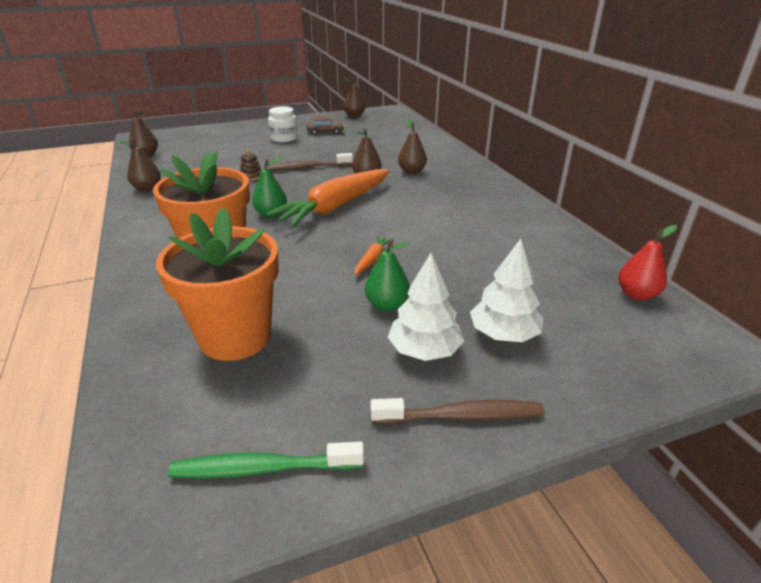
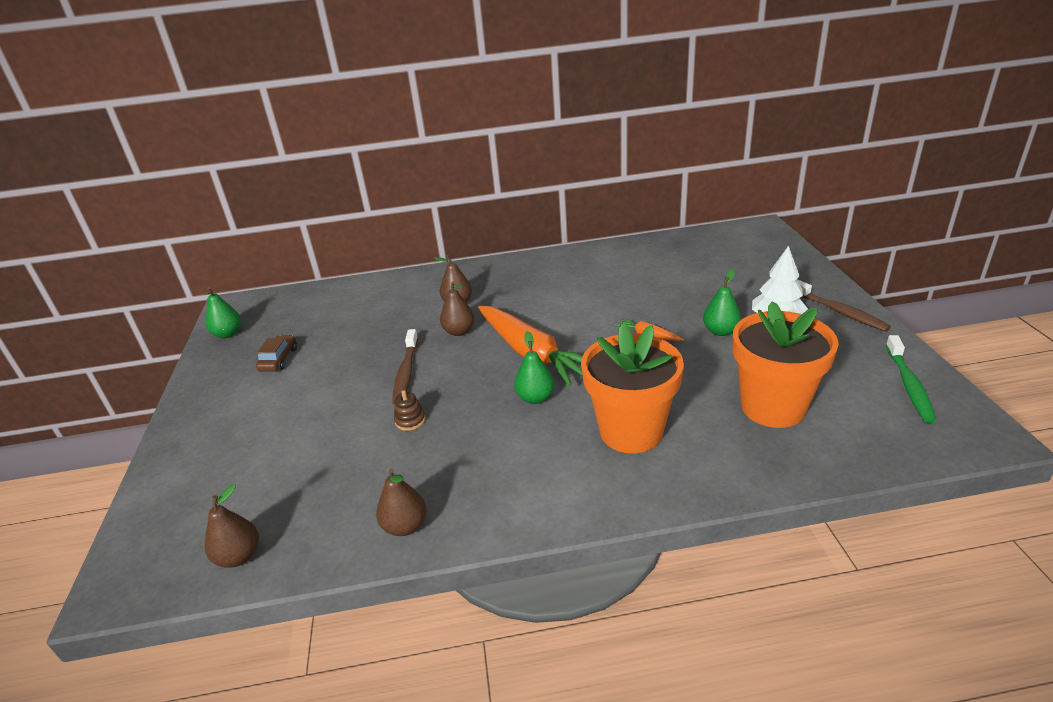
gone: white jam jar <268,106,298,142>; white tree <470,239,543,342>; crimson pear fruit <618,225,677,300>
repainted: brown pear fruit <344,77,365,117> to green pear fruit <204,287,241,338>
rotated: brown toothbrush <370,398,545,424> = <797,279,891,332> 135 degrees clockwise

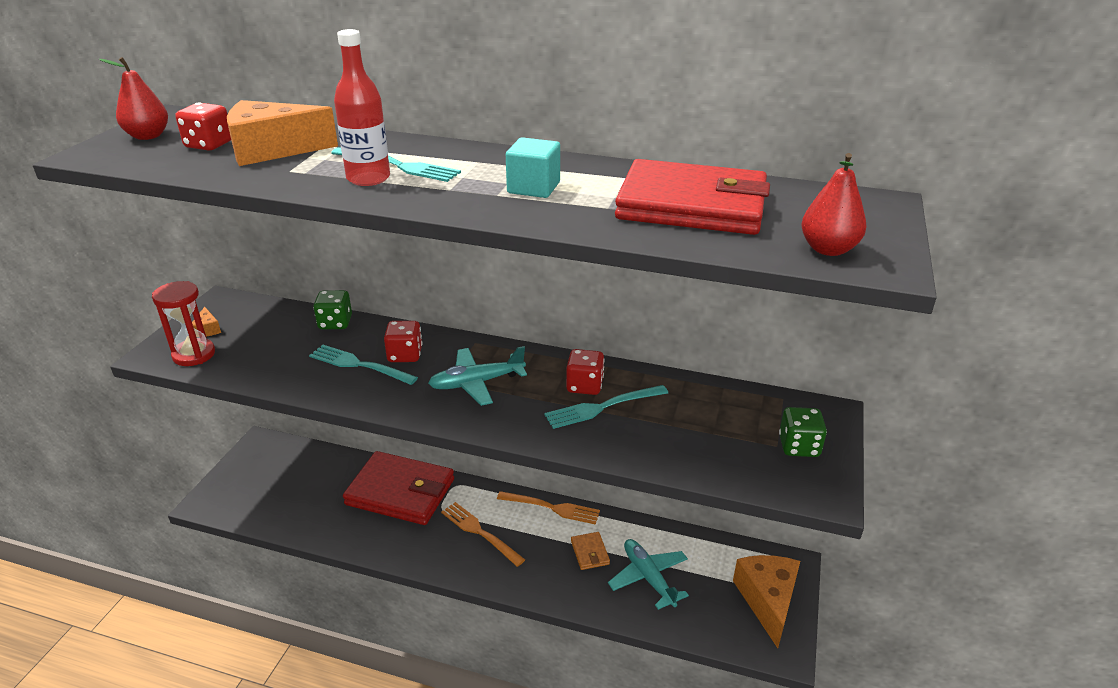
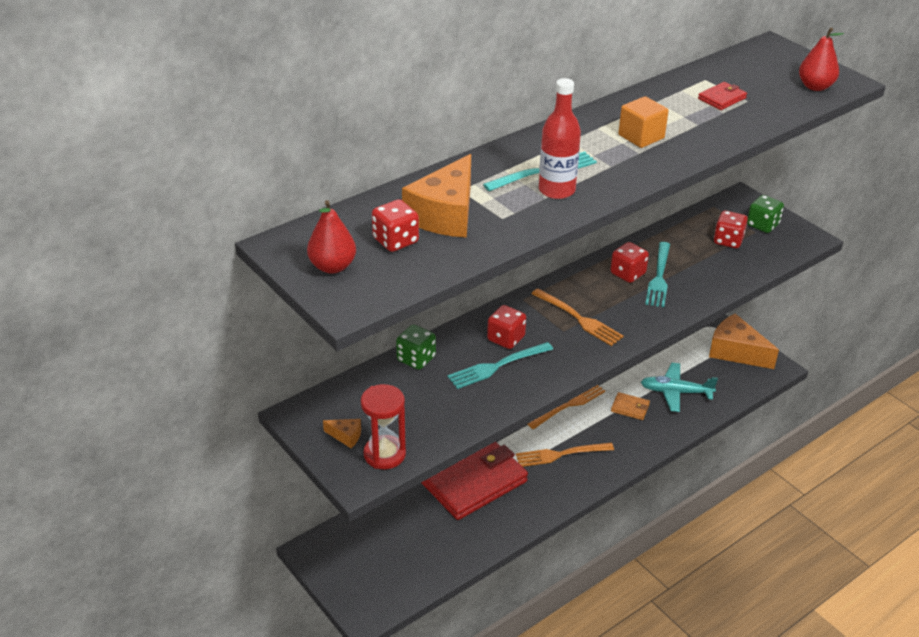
new: crimson game die <714,211,748,248>
swapped: teal toy plane <428,346,527,406> to bright orange dinner fork <531,289,624,346>
repainted: teal solid cube <506,137,560,198> to bright orange solid cube <618,96,668,148>
scaled: crimson card wallet <615,159,770,235> = <698,82,747,110> x0.40

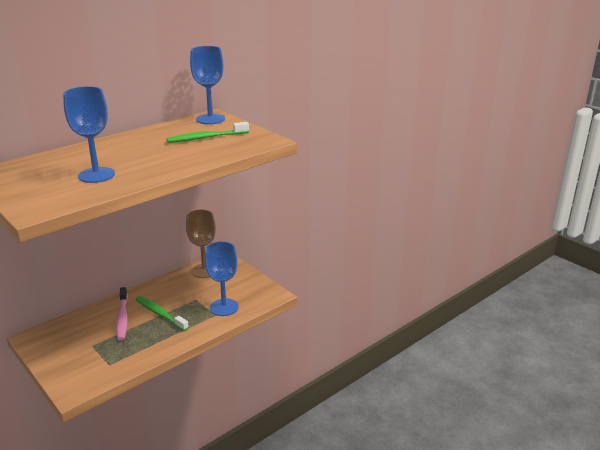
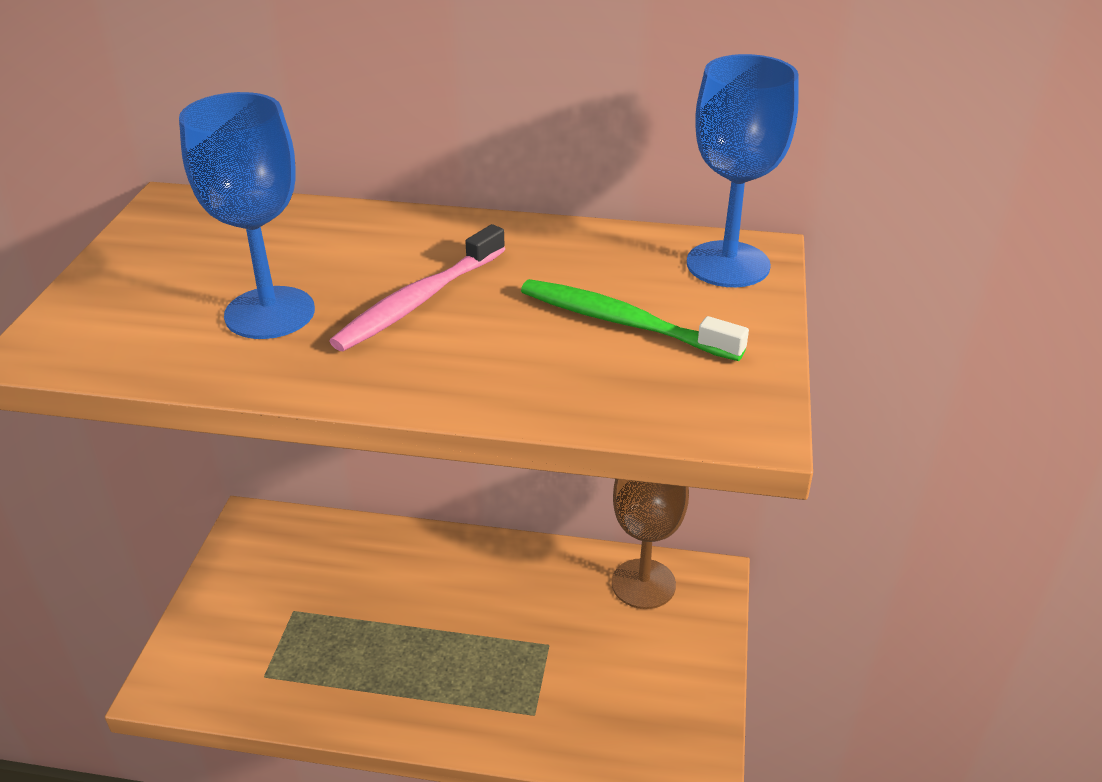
gone: green toothbrush <135,296,189,331>; blue goblet <205,241,239,316>
shifted: rosy toothbrush <116,287,128,340> to <329,224,505,351>

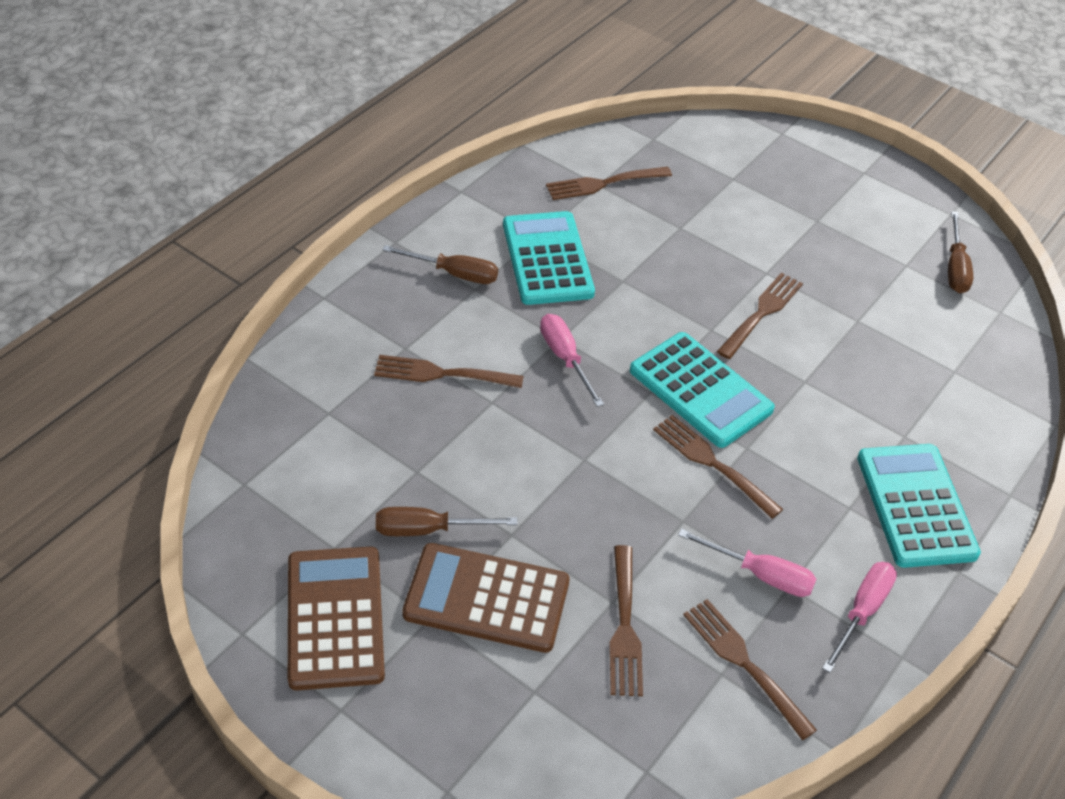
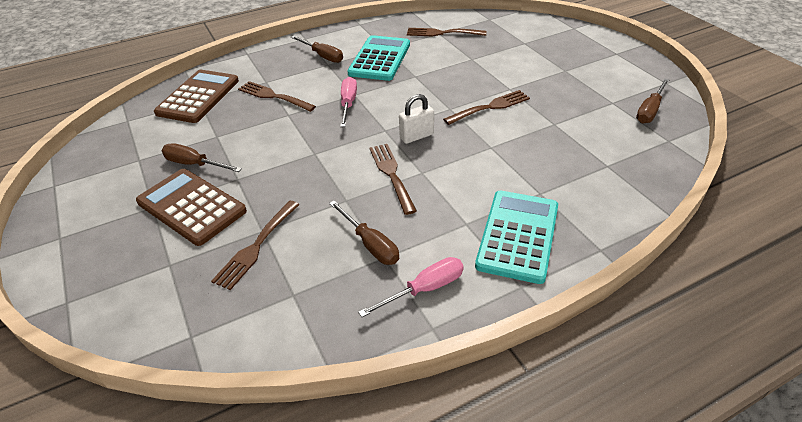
gone: brown dinner fork <683,599,817,740>
shifted: brown pocket calculator <288,547,385,690> to <154,70,239,123>
swapped: teal pocket calculator <630,332,775,448> to white small lock <399,94,434,144>
repainted: rosy hand screwdriver <678,529,816,597> to brown hand screwdriver <329,201,399,265>

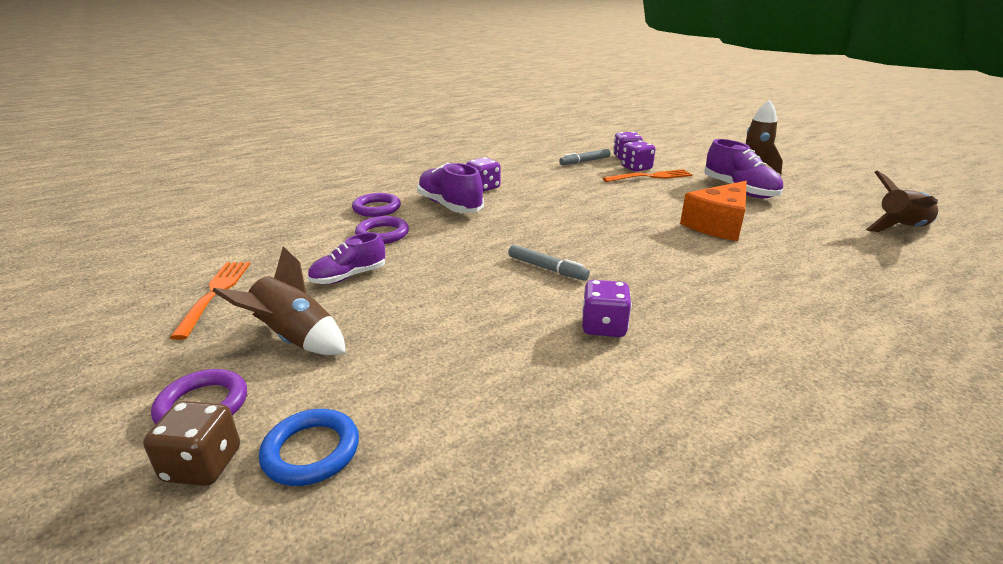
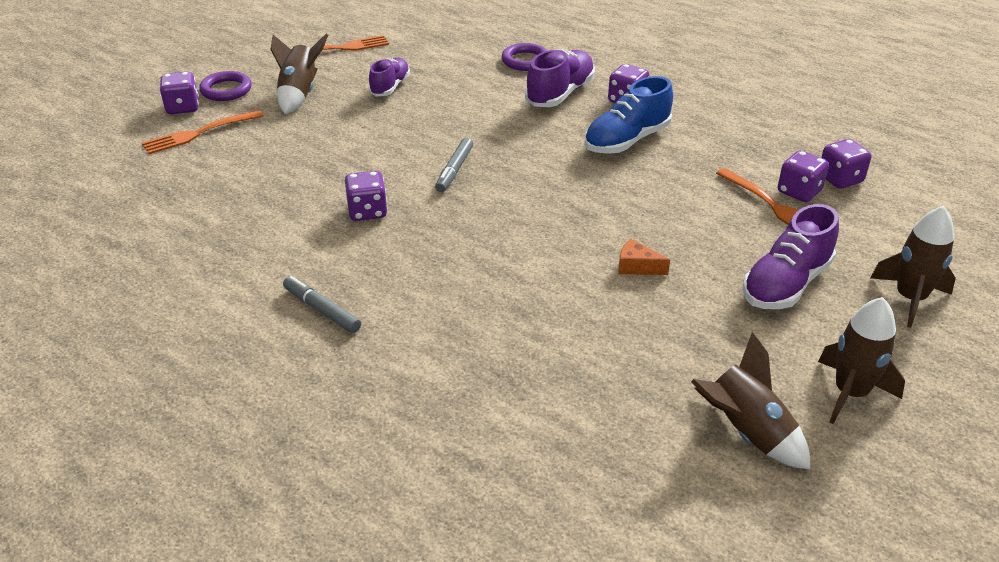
gone: royal purple ring <355,216,409,244>
new: blue shoe <584,76,673,154>; brown toy rocket <818,297,905,424>
shifted: grey marker pen <559,149,611,165> to <283,276,361,333>
swapped: blue ring <259,409,359,486> to bright orange dinner fork <142,110,264,154>
repainted: brown game die <143,401,240,486> to royal purple game die <159,72,199,114>
rotated: royal purple shoe <308,232,385,284> = <369,58,410,97> 75 degrees clockwise
scaled: bright orange piece of cheese <680,181,747,241> = <618,239,670,275> x0.47

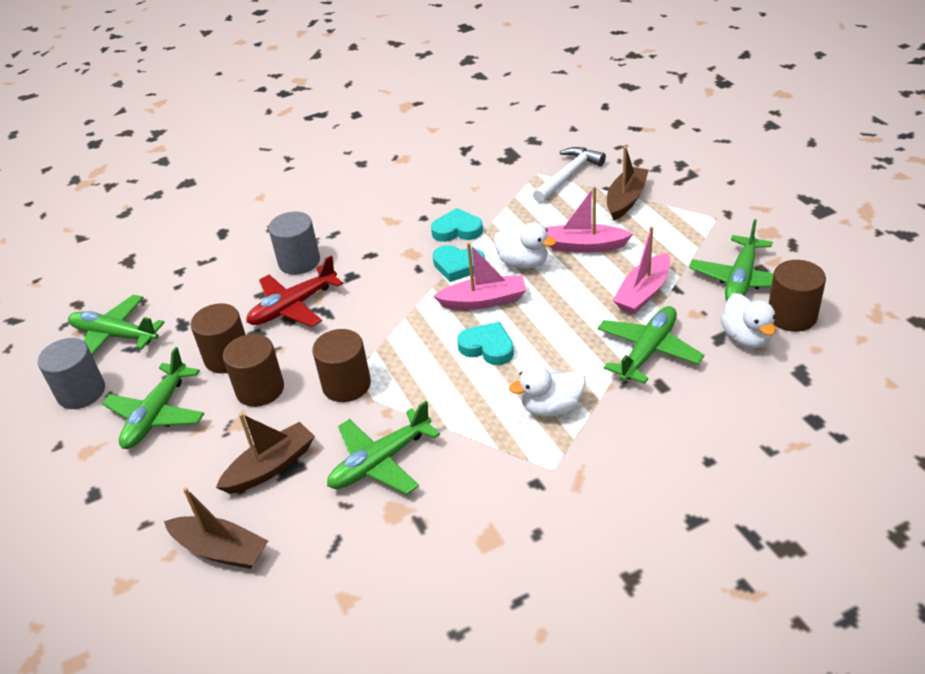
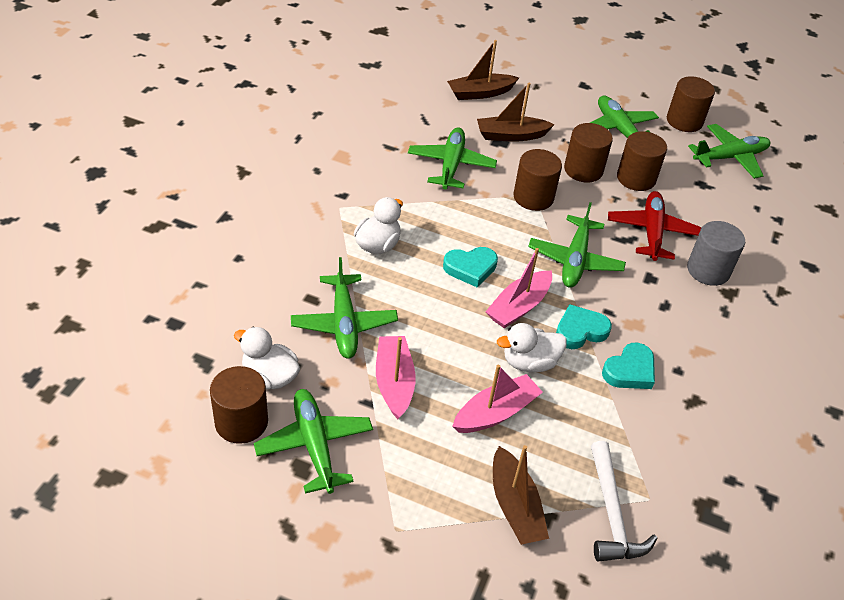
new: green toy plane <528,202,626,288>
repainted: grey cylinder shape <38,338,105,409> to brown cylinder shape <667,76,715,132>
rotated: brown sailboat <216,413,315,494> = <477,83,555,142> 75 degrees clockwise

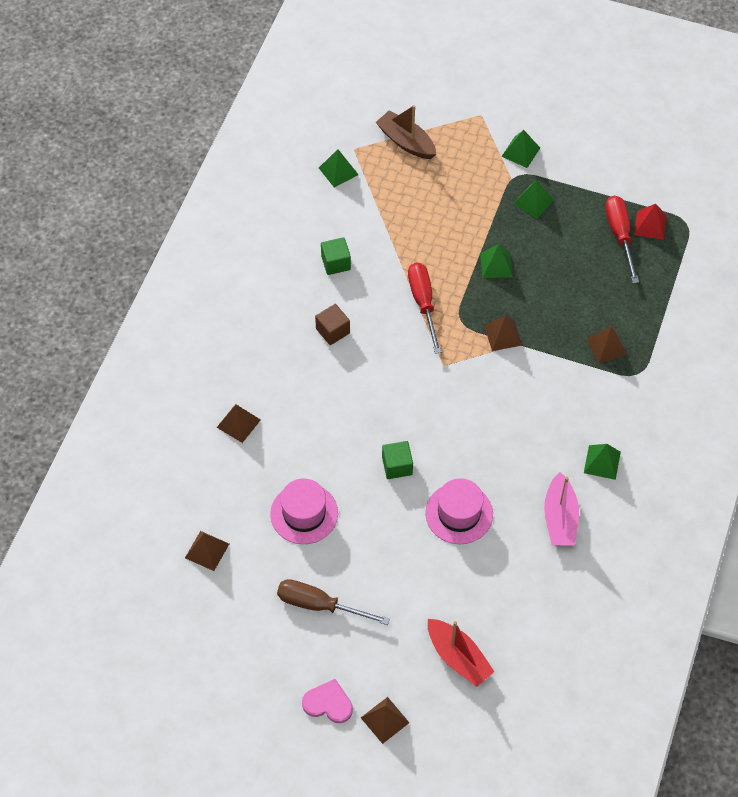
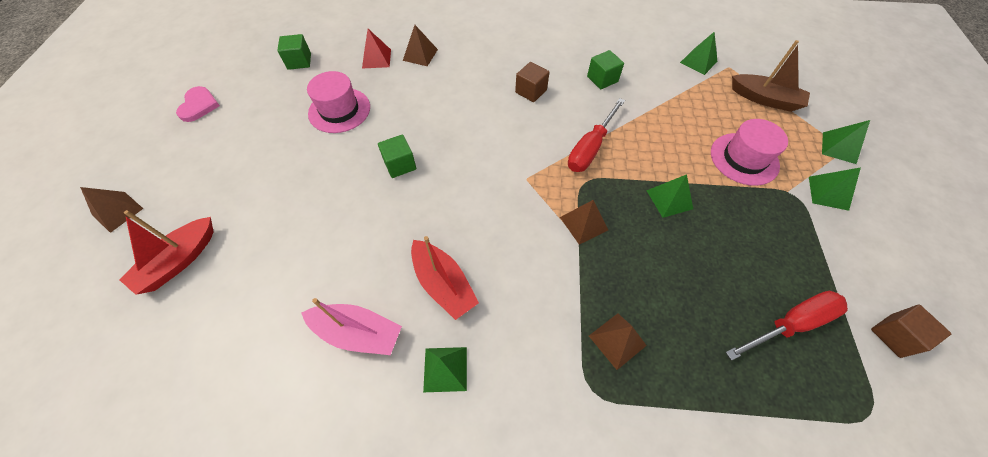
gone: brown hand screwdriver <277,579,390,625>
new: crimson sailboat <411,236,479,320>; brown solid cube <871,305,952,358>
shifted: rosy heart shape <302,679,353,723> to <176,86,220,122>; crimson solid pyramid <634,204,667,240> to <362,29,391,69>; rosy hat <425,478,493,544> to <711,119,788,186>; green solid pyramid <513,180,554,219> to <822,120,870,164>
swapped: brown solid pyramid <185,531,229,571> to green solid cube <277,34,311,70>
rotated: rosy sailboat <544,472,579,546> = <301,298,402,355> 150 degrees counterclockwise; crimson hand screwdriver <408,263,441,354> = <568,98,625,172> 150 degrees clockwise; brown sailboat <376,105,436,159> = <732,40,810,112> 90 degrees clockwise

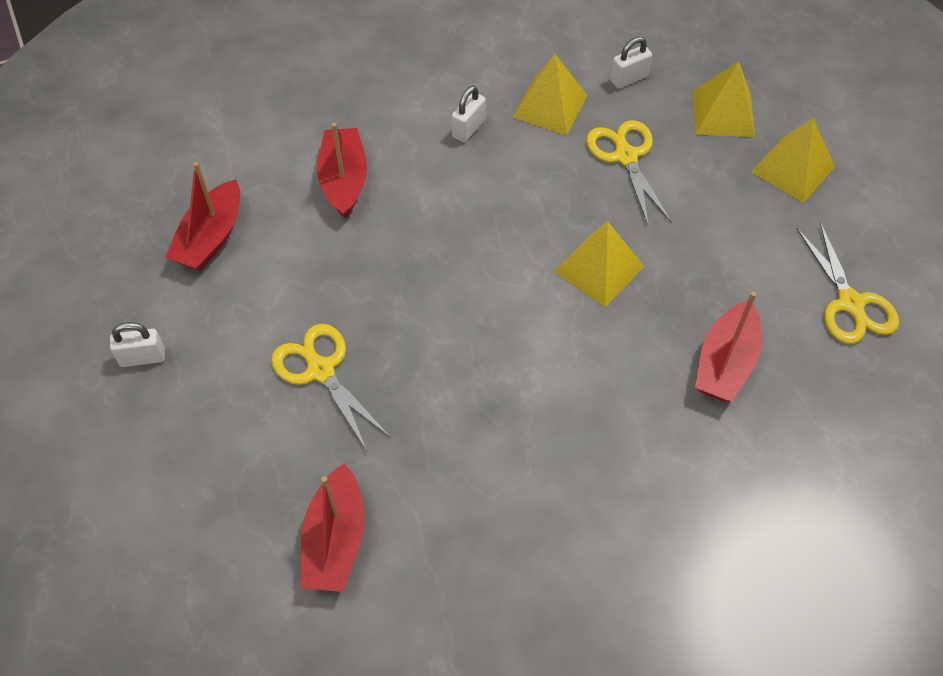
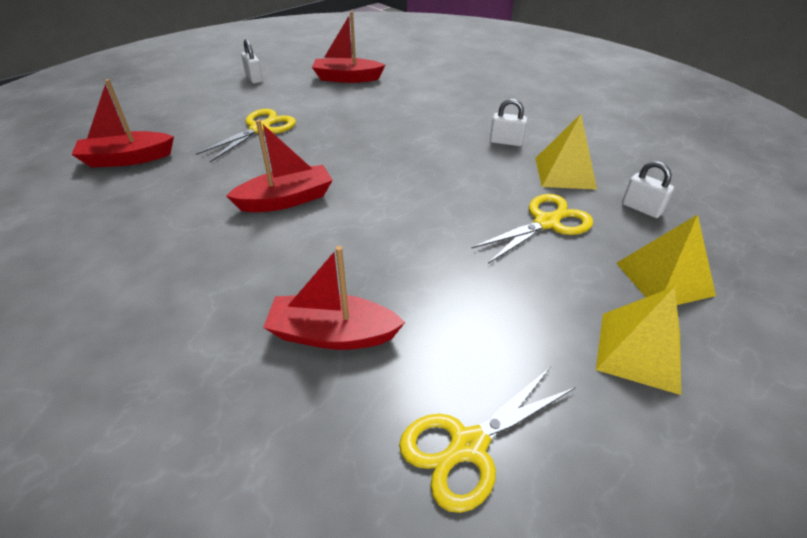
gone: golden solid pyramid <554,221,644,307>
shifted: crimson sailboat <317,123,367,219> to <226,120,333,212>

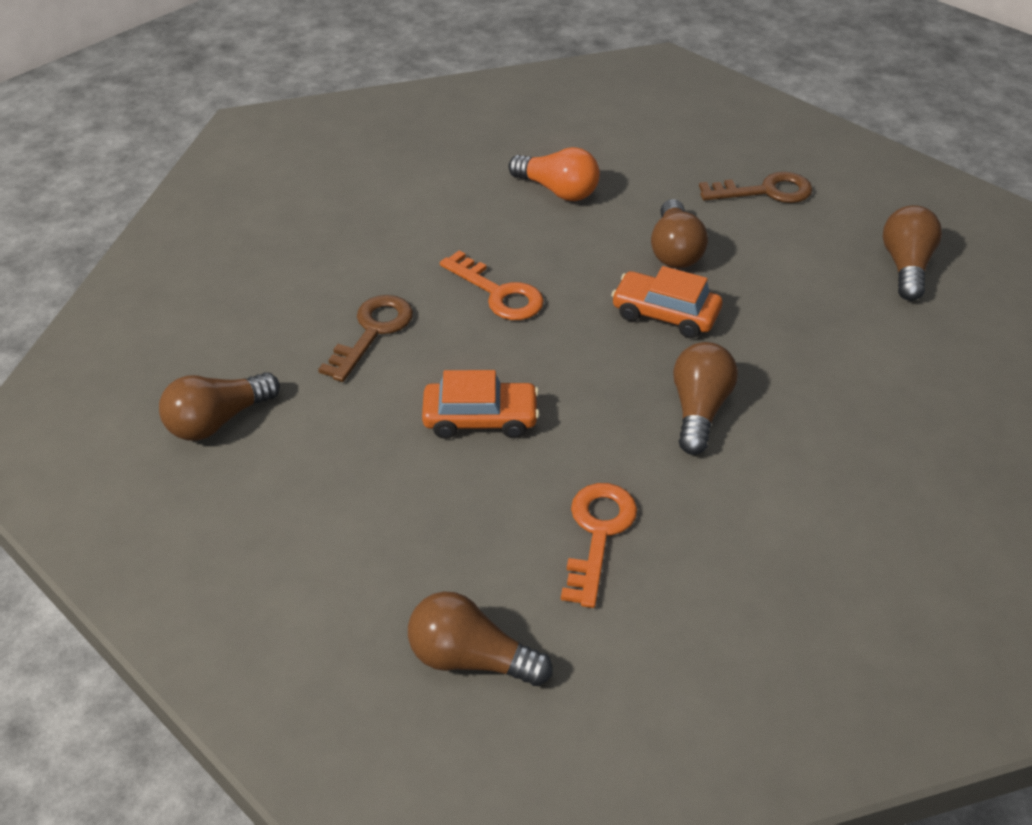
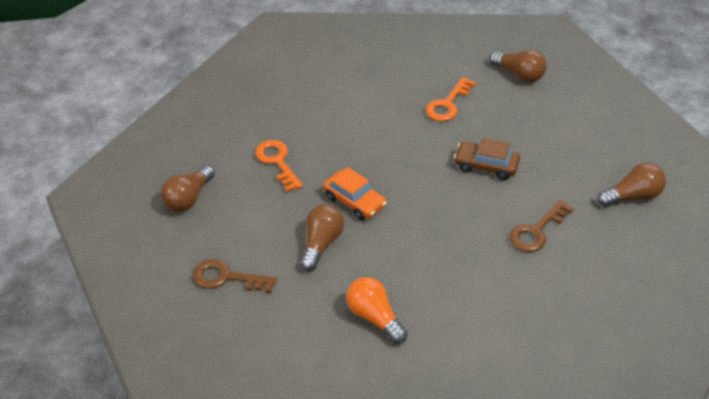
gone: brown bulb <673,342,738,455>
shifted: bright orange door key <440,250,544,320> to <255,140,303,192>
repainted: bright orange car <422,370,539,439> to brown car <454,138,520,180>

